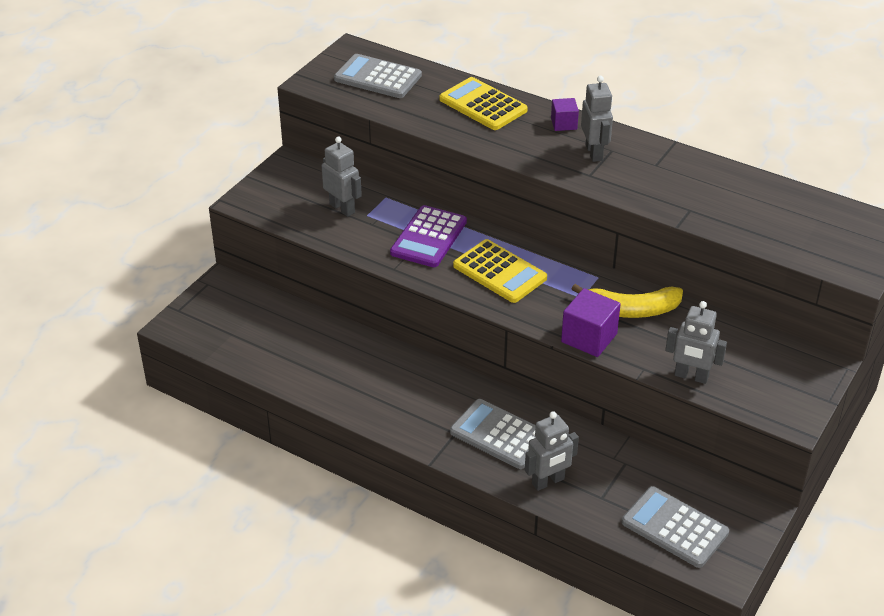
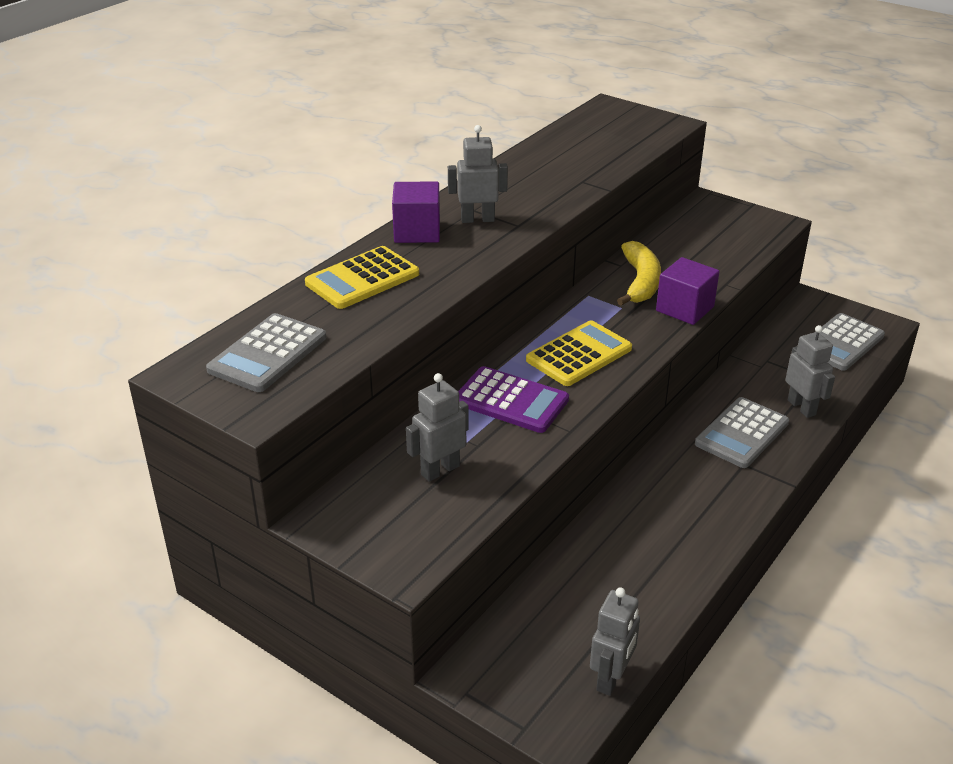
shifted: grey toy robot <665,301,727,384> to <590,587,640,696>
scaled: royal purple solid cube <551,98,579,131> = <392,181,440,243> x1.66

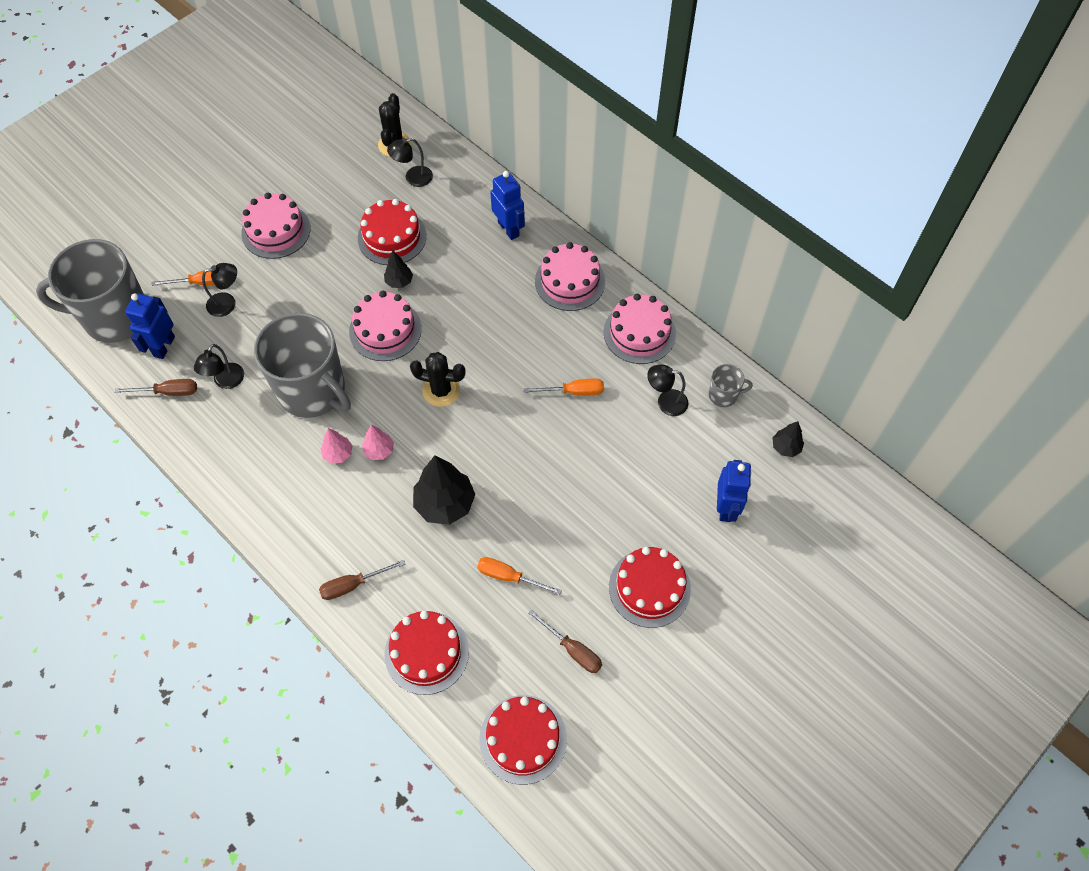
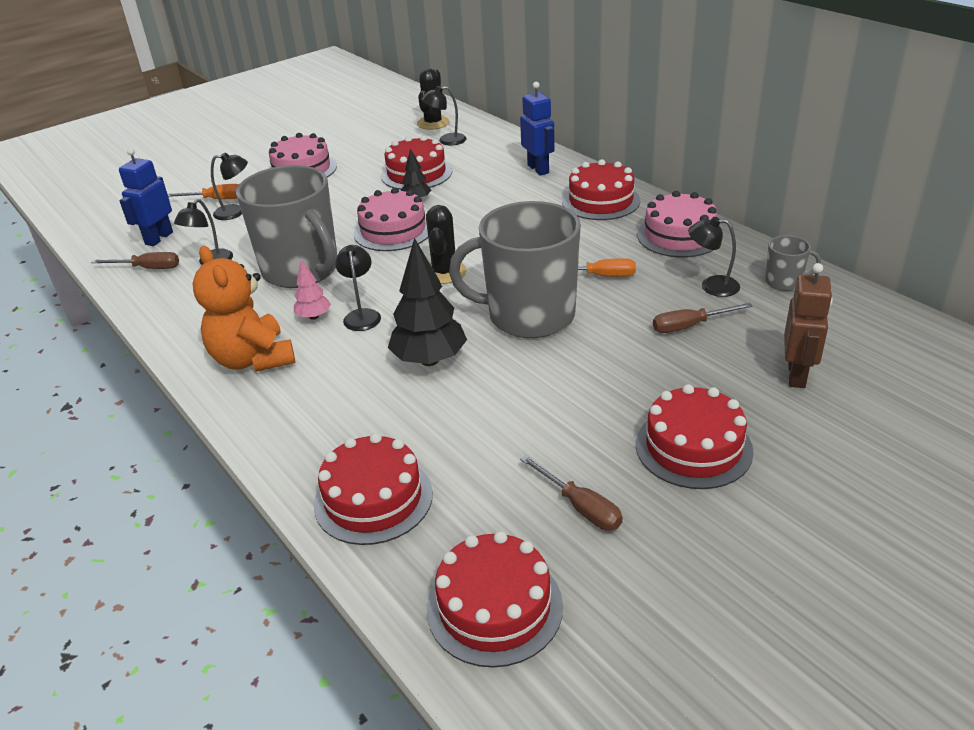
gone: bright orange hand screwdriver <477,557,562,595>; black tree <772,421,804,457>
new: bright orange teddy <193,246,296,372>
shifted: grey tea mug <36,239,144,343> to <449,201,581,338>; brown hand screwdriver <319,560,405,600> to <653,303,753,333>
swapped: rosy tree <362,425,394,460> to black reading lamp <335,245,381,331>
repainted: rosy cake <535,242,605,311> to crimson cake <562,159,640,220>; blue toy robot <717,460,751,522> to brown toy robot <784,263,833,388>
rotated: black cactus <410,352,465,407> = <426,205,467,284> 75 degrees clockwise

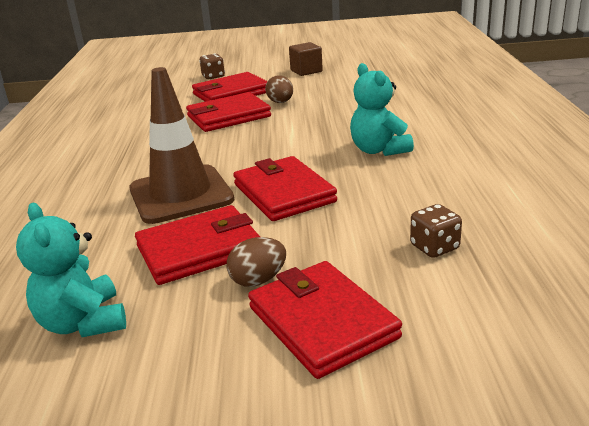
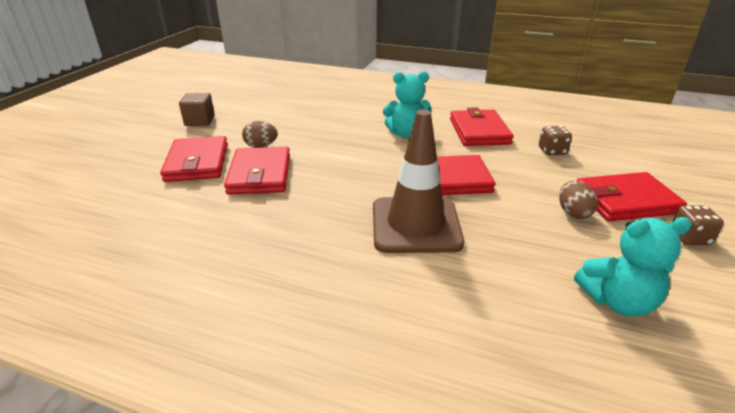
shifted: crimson card wallet <135,205,260,285> to <450,107,514,146>; brown game die <199,53,225,79> to <673,205,724,245>

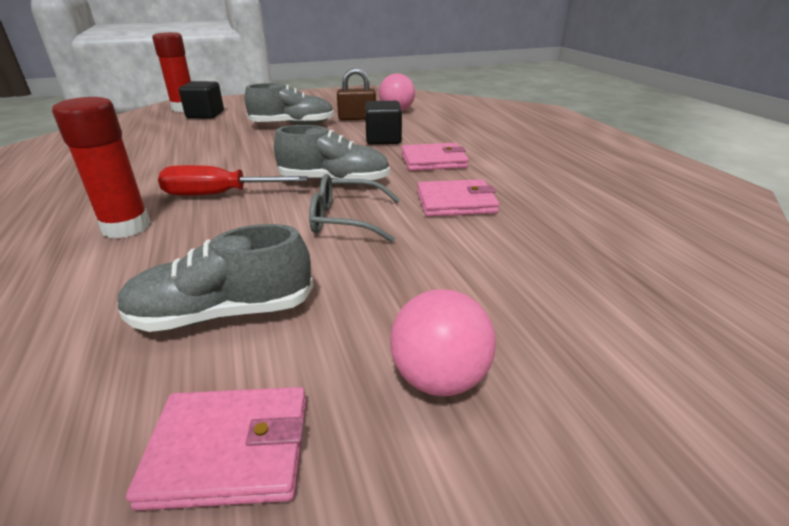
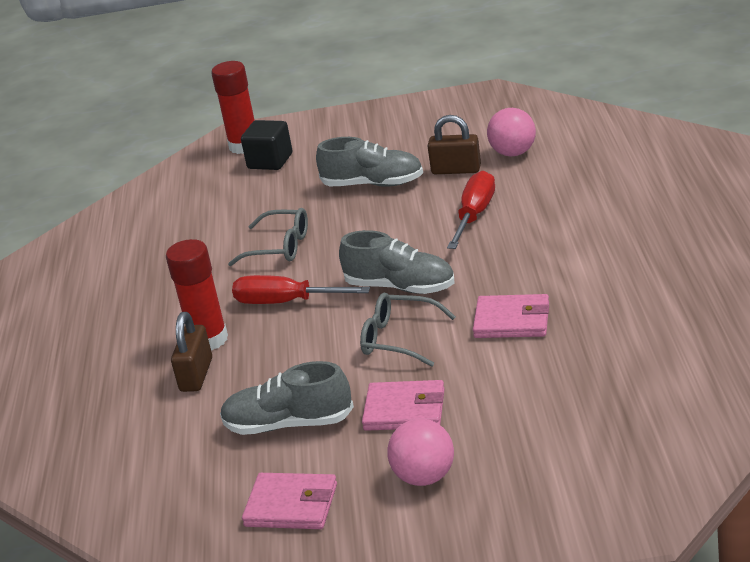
new: brown small lock <171,312,212,392>; grey spectacles <228,208,308,266>
shifted: rosy card wallet <401,143,469,171> to <362,380,445,431>
swapped: black solid cube <365,101,402,144> to crimson hand screwdriver <447,171,495,249>

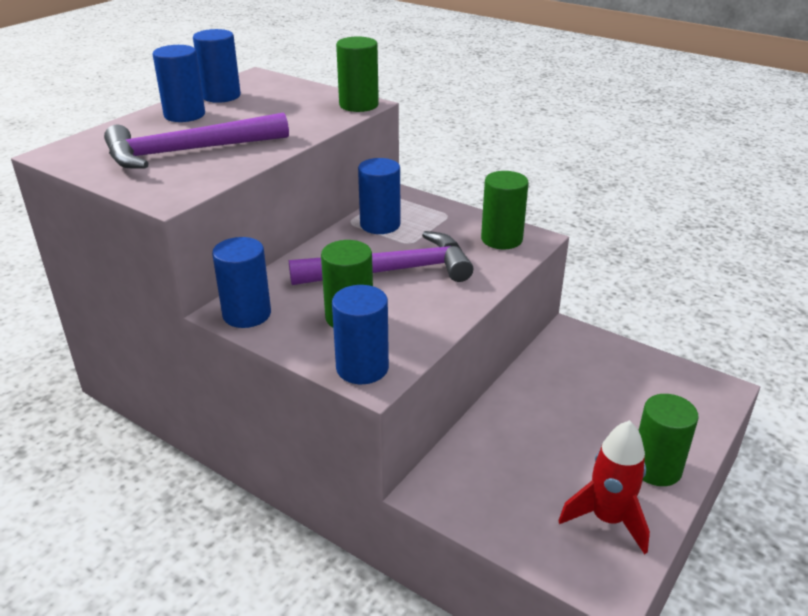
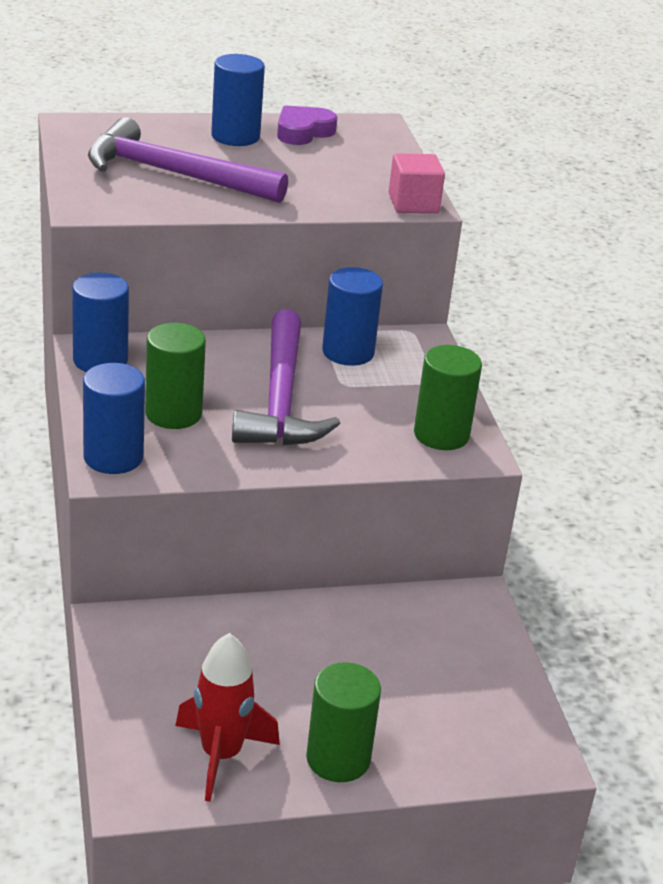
swapped: blue cylinder shape <193,29,241,103> to royal purple heart shape <277,105,337,145>; green cylinder shape <336,36,379,112> to rosy solid cube <389,153,445,213>
rotated: royal purple carpenter's hammer <289,231,473,285> = <232,309,340,445> 60 degrees clockwise

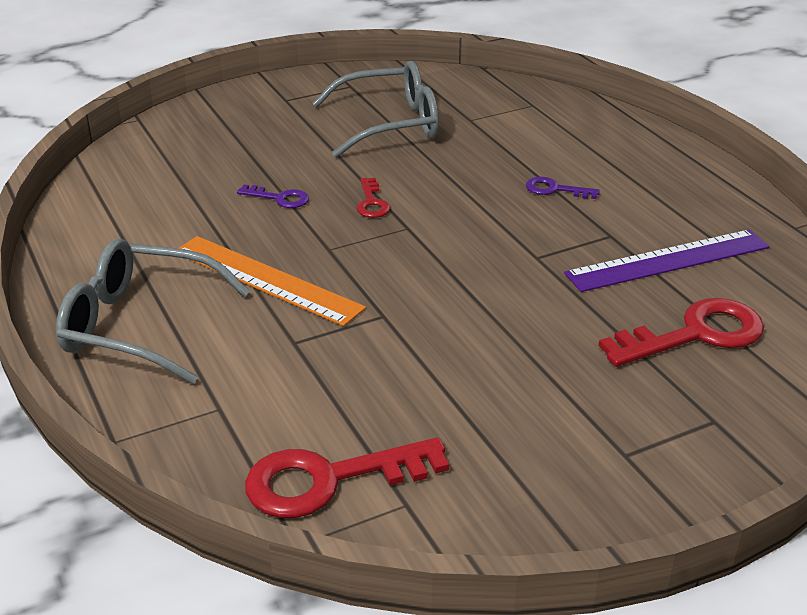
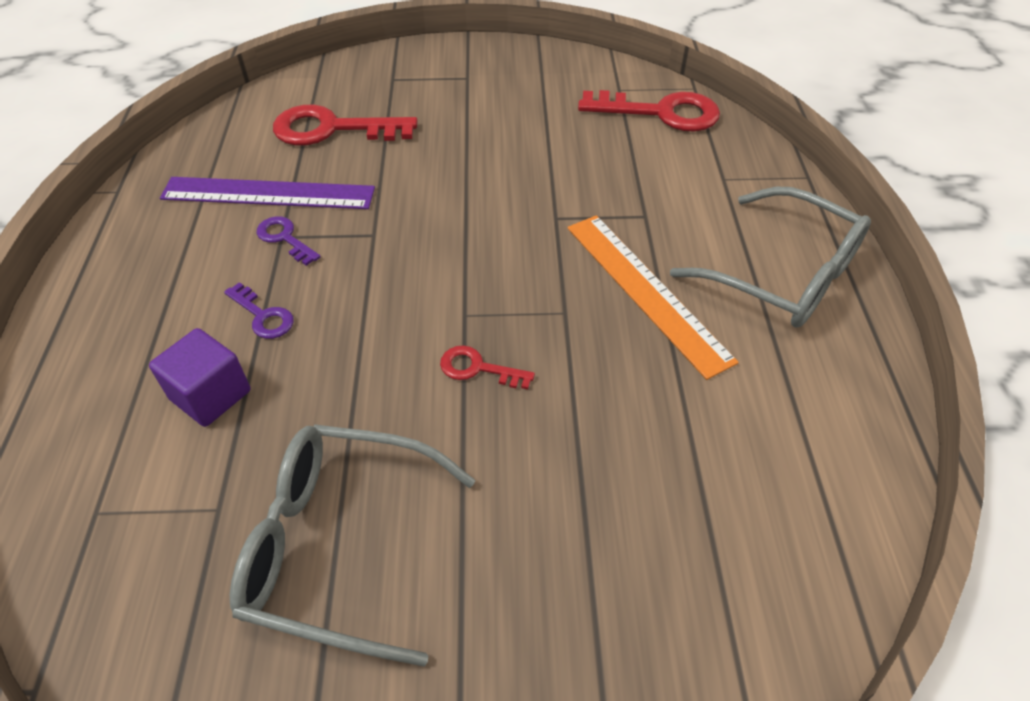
new: royal purple solid cube <149,328,250,427>
shifted: royal purple door key <237,184,309,208> to <257,216,321,266>
rotated: crimson door key <356,178,390,218> = <440,345,535,389> 90 degrees counterclockwise

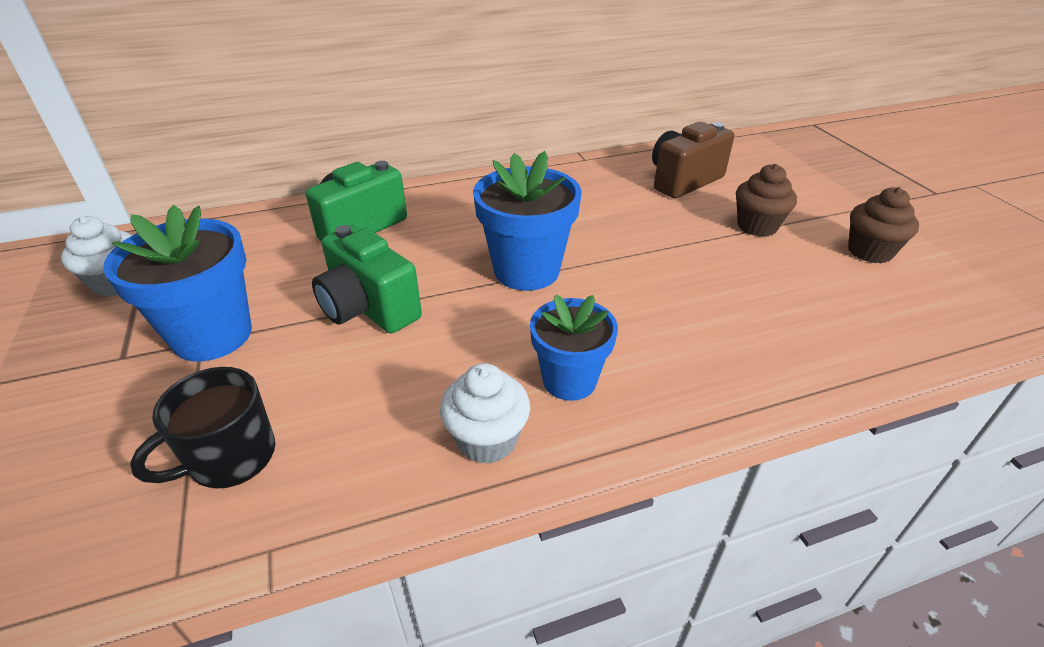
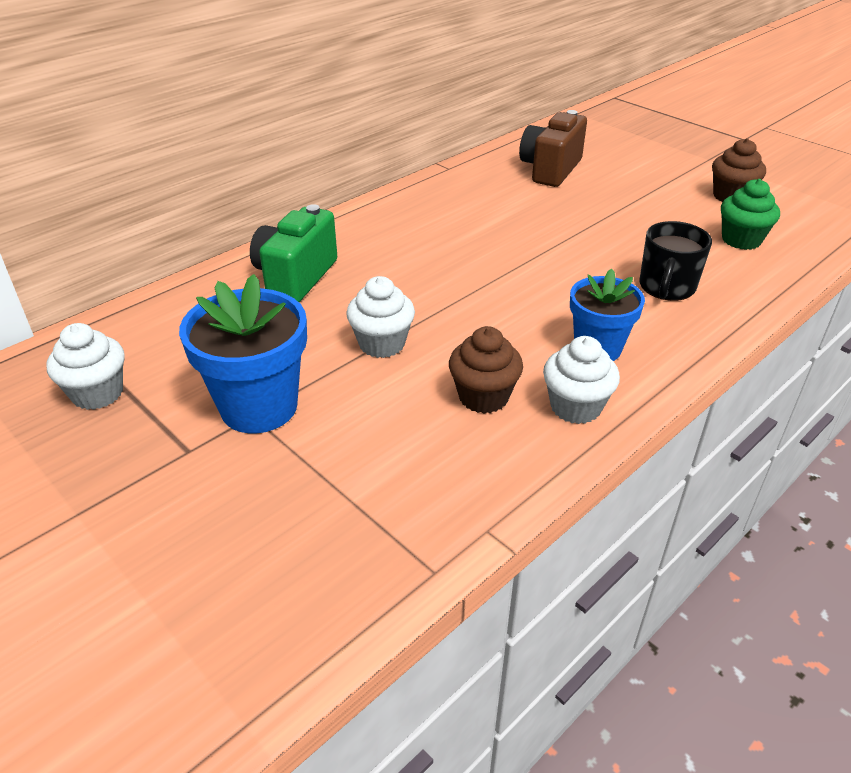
gone: blue potted plant <473,151,582,291>
new: green muffin <721,179,780,250>
shifted: brown muffin <736,164,797,237> to <449,326,523,413>; black tea mug <130,367,275,488> to <639,221,712,301>
swapped: green camera <312,225,422,333> to white muffin <346,276,415,358>

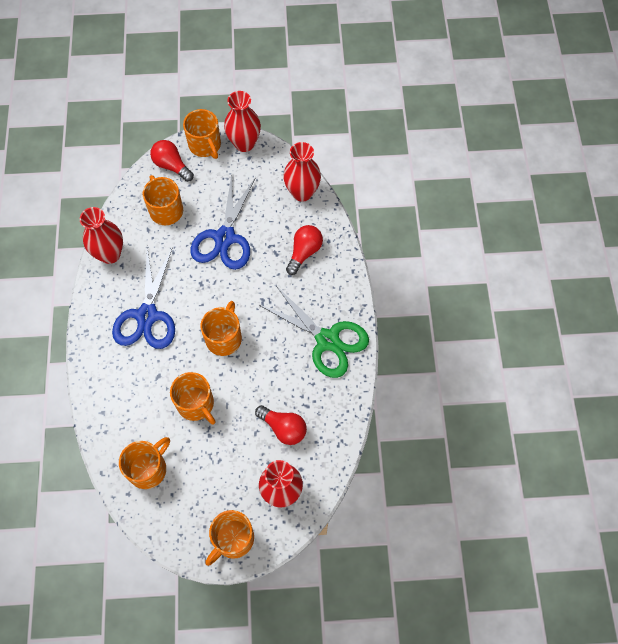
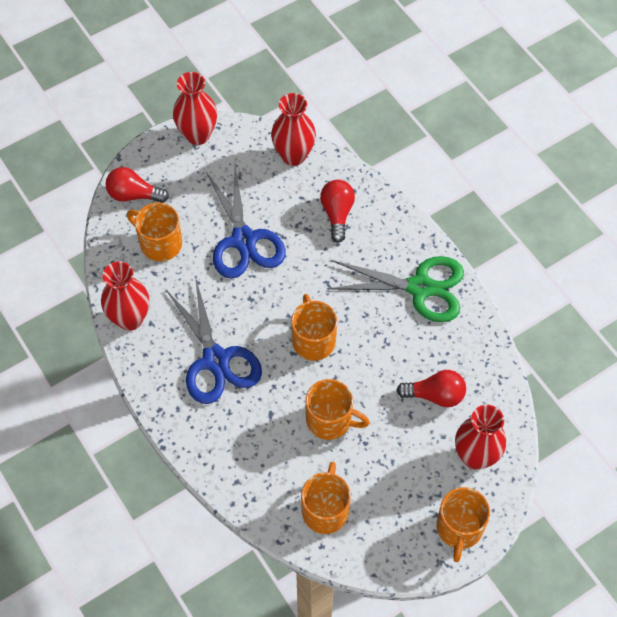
gone: bright orange tea mug <183,109,221,159>

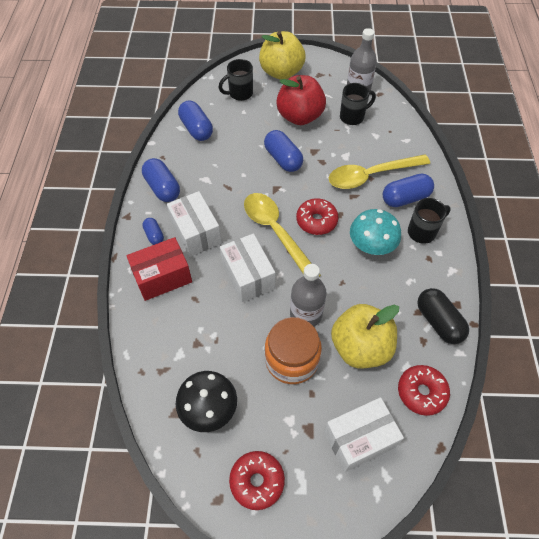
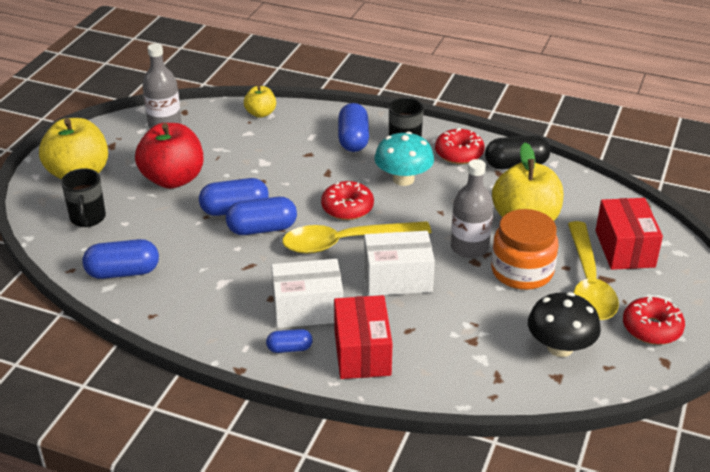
gone: black tea mug <340,83,376,125>
new: golden apple fruit <244,86,276,118>
shifted: blue pill <142,158,180,202> to <226,197,297,235>; crimson glazed donut <398,365,450,416> to <435,128,485,164>; golden teaspoon <329,154,430,189> to <568,221,619,320>
repainted: white parcel <324,397,404,472> to crimson parcel <596,198,663,270>

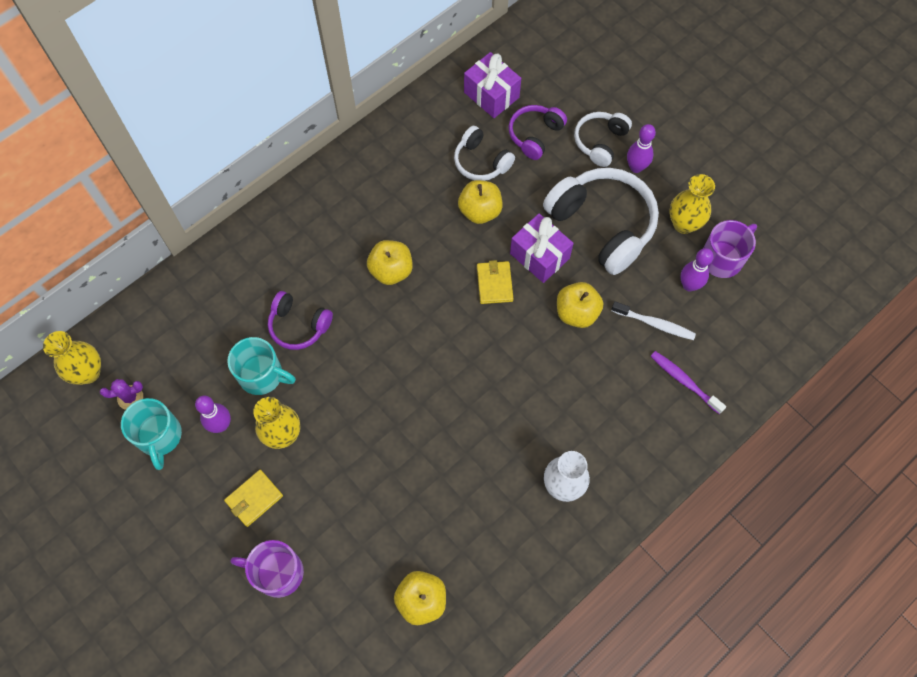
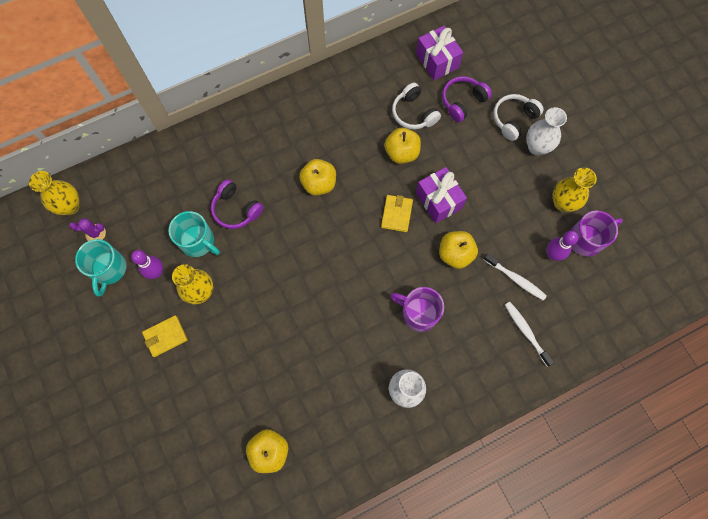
gone: white headset <543,168,659,275>
shifted: royal purple tea mug <230,540,304,598> to <390,287,444,332>
swapped: royal purple skittle <627,124,656,173> to white tall vase <526,107,567,156>
repainted: royal purple toothbrush <651,351,726,414> to white toothbrush <505,302,555,366>

